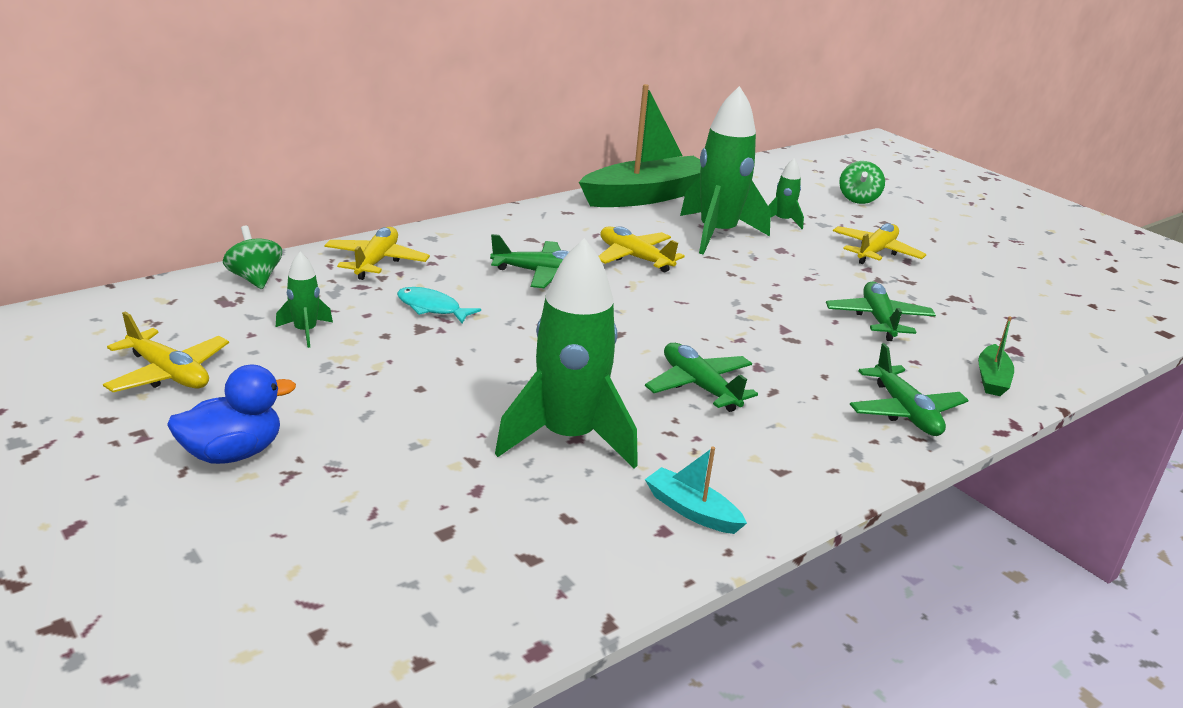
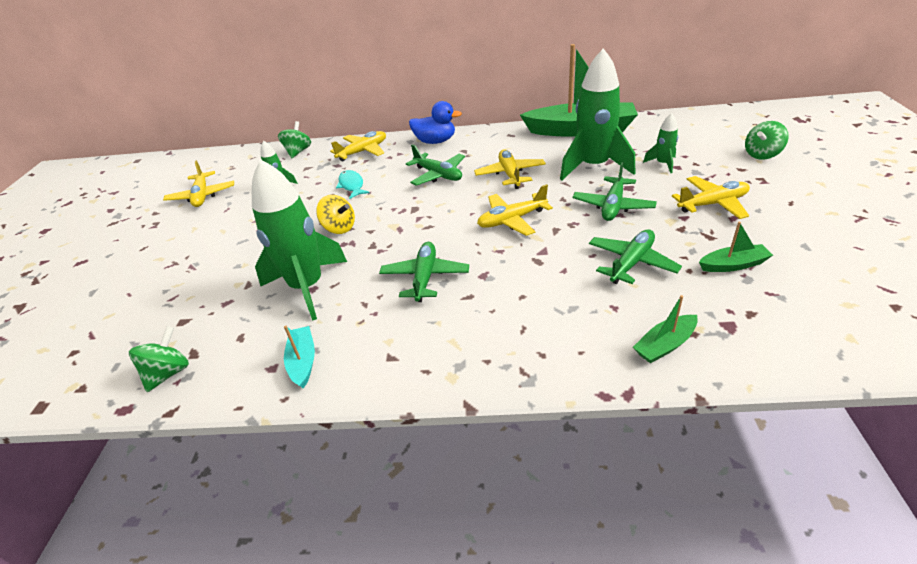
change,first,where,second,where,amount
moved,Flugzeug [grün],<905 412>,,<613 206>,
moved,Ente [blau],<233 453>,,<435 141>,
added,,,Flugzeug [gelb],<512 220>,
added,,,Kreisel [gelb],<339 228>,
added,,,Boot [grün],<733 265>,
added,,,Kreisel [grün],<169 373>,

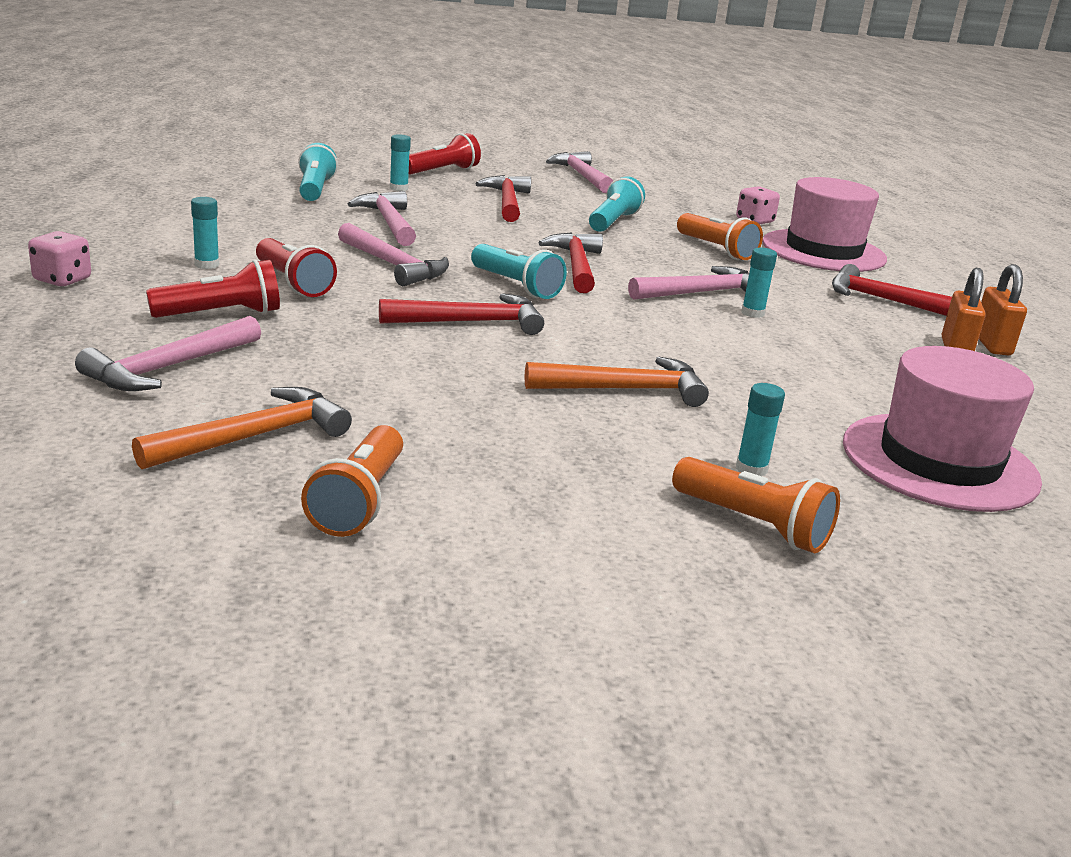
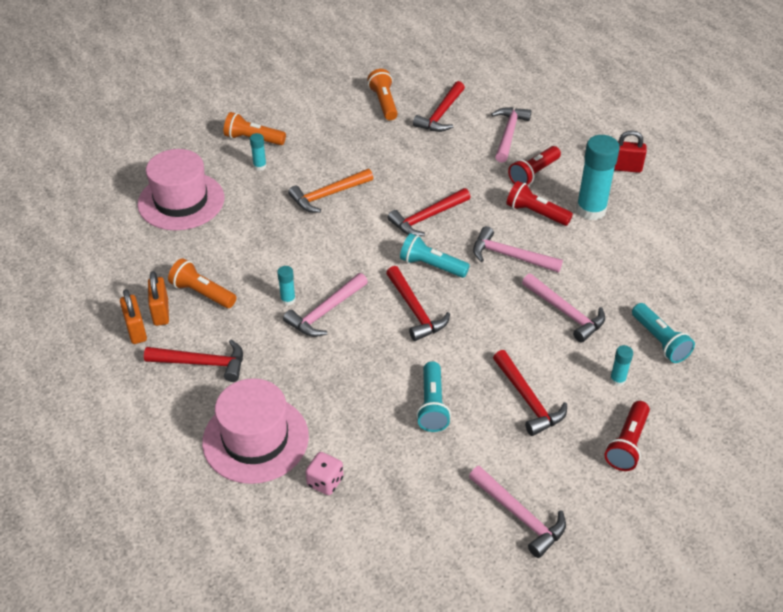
change,first,where,second,where,amount
resized,Klebestift [türkis],<207 265>,,<591 210>,x2.18
moved,Taschenlampe [orange],<716 249>,,<202 293>,
replaced,Spielwürfel [rosa],<62 280>,Vorhängeschloss [rot],<625 168>,
recoloured,Hammer [orange],<253 437>,Hammer [rot],<441 114>,

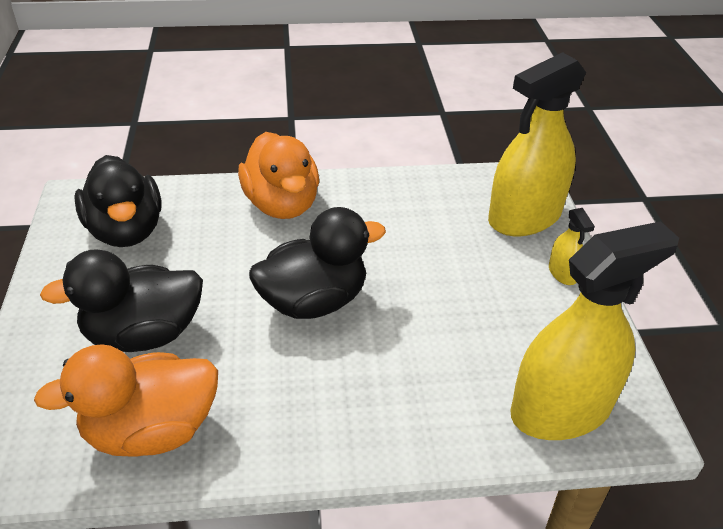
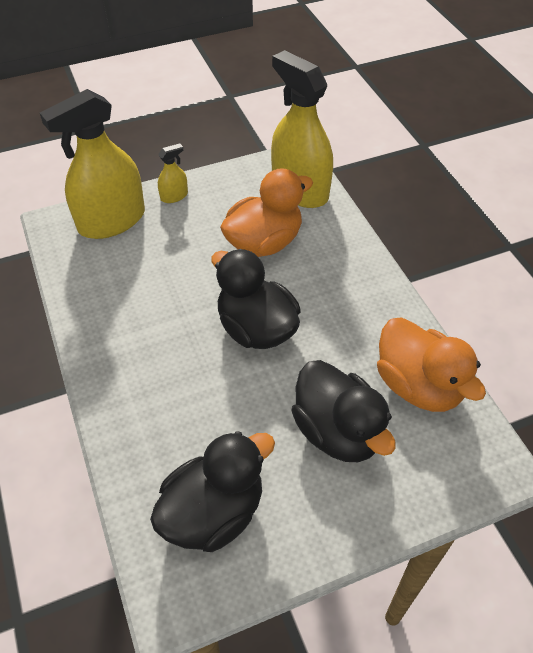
change,first,where,second,where,amount
turned,Sprühflasche [gelb],<524 217>,,<112 221>,105 degrees clockwise
moved,Ente [orange],<282 204>,,<264 242>,

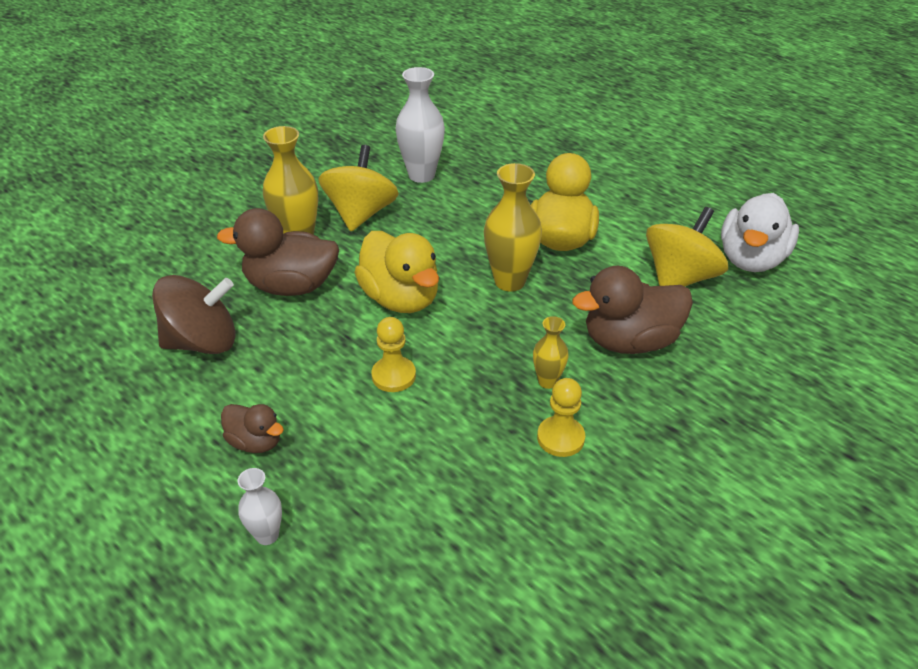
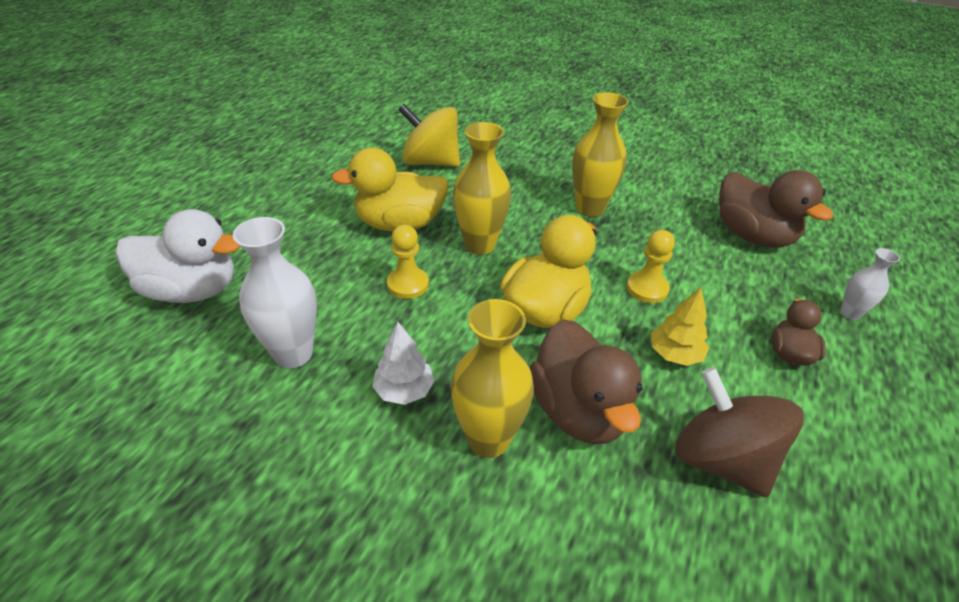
change,first,where,second,where,amount
replaced,Kreisel [gelb],<361 214>,Baum [weiß],<404 391>,
moved,Ente [weiß],<751 259>,,<192 290>,
moved,Ente [braun],<629 341>,,<752 236>,
resized,Vase [gelb],<547 381>,,<590 208>,x1.82
moved,Bauer [gelb],<560 438>,,<408 284>,
added,,,Baum [gelb],<674 354>,

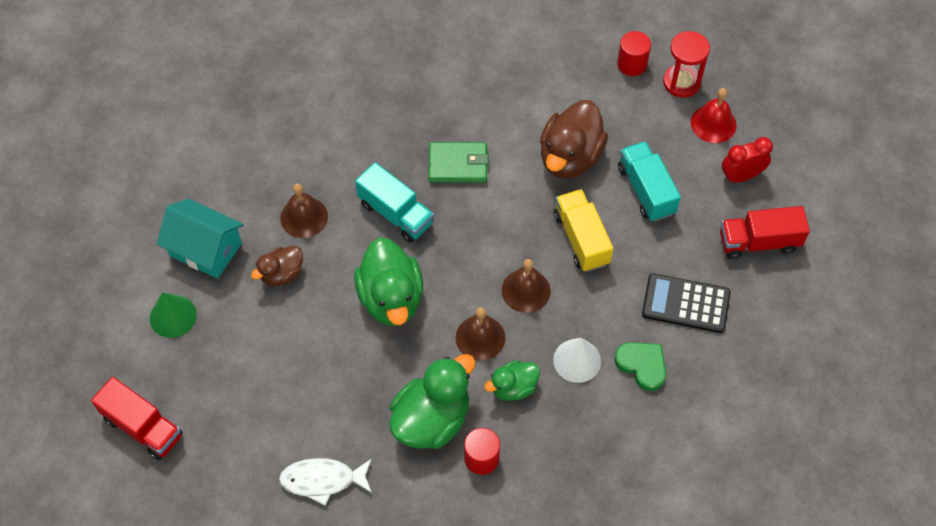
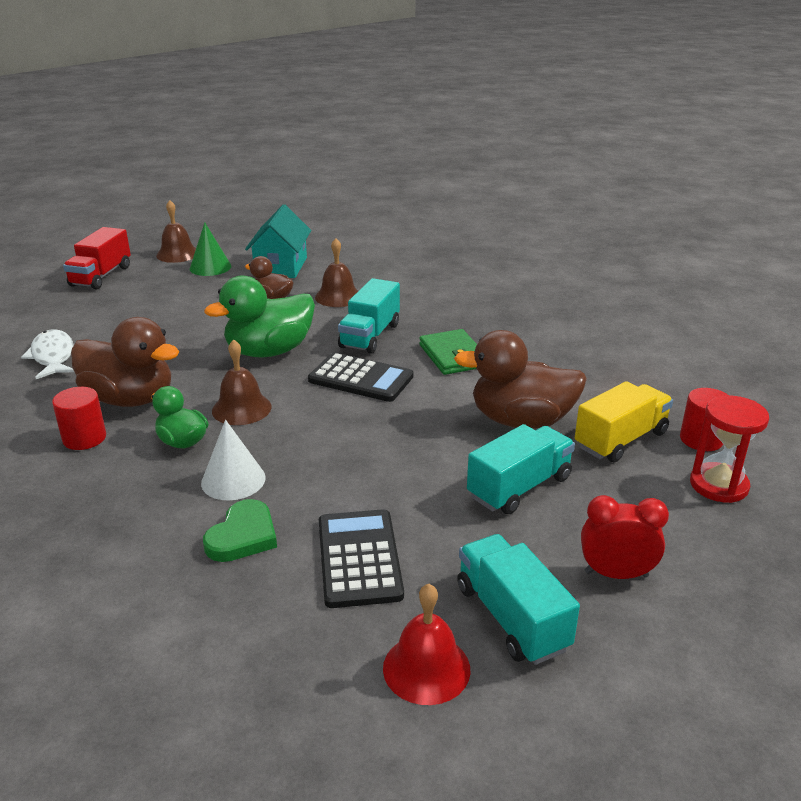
change,first,where,second,where,amount
moved,Glocke [rot],<713 123>,,<426 668>,
turned,Wecker [rot],<741 176>,,<616 574>,45 degrees counterclockwise
moved,Lastwagen [gelb],<581 239>,,<620 440>,
recoloured,Lastwagen [rot],<759 242>,Lastwagen [türkis],<511 617>,
moved,Glocke [braun],<526 290>,,<177 254>,
recoloured,Ente [grün],<432 419>,Ente [braun],<130 399>,
added,,,Taschenrechner [schwarz],<361 378>,

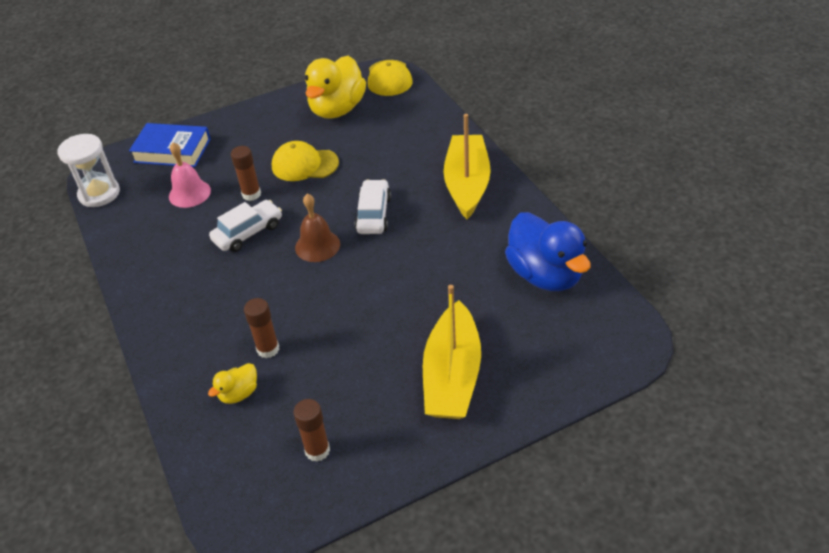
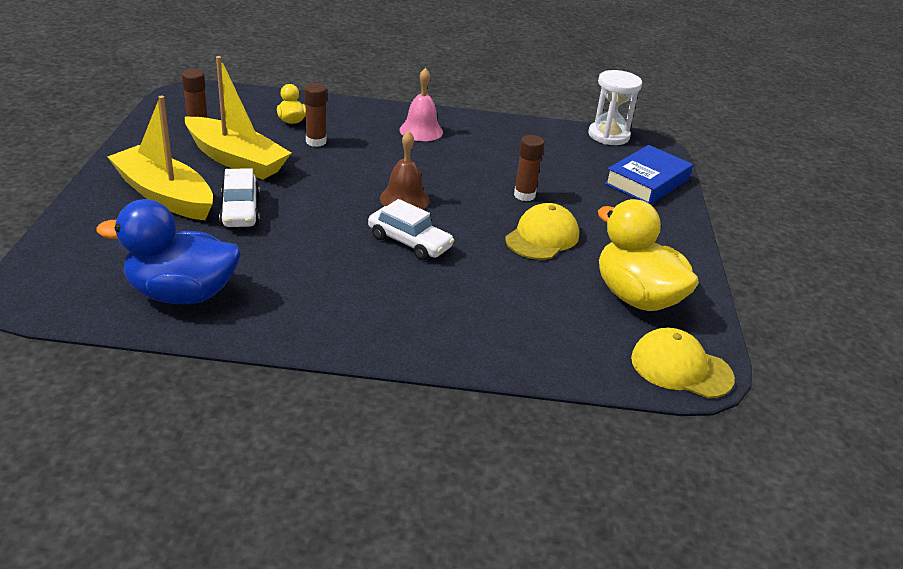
change,first,where,second,where,amount
moved,Boot [gelb],<467 184>,,<236 160>,
moved,Glocke [rosa],<189 193>,,<421 131>,
moved,Auto [weiß],<248 233>,,<240 210>,

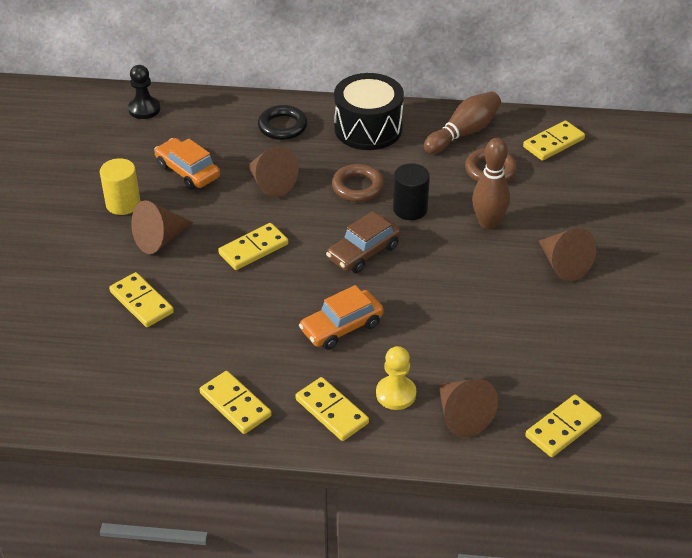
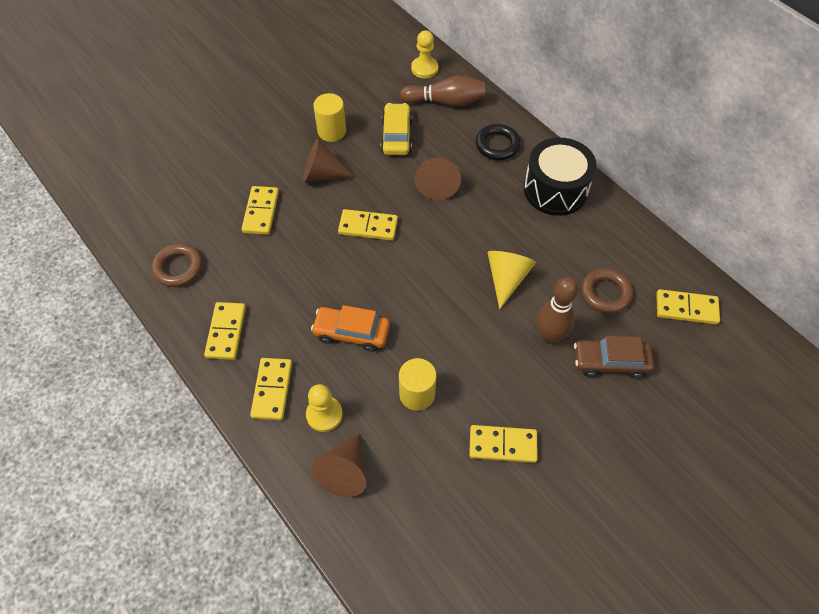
change,first,where,second,where,amount
recoloured,Bauer [schwarz],<144 109>,Bauer [gelb],<424 68>,
moved,Bowlingkegel [braun],<463 133>,,<446 102>,
recoloured,Auto [orange],<188 171>,Auto [gelb],<396 136>,
replaced,Vollzylinder [schwarz],<410 209>,Kegel [gelb],<506 278>,
moved,Ring [braun],<357 187>,,<178 268>,
moved,Auto [braun],<363 252>,,<610 362>,
removed,Kegel [braun],<563 264>,,,
moved,Dominostein [gelb],<563 428>,,<502 445>,
added,,,Vollzylinder [gelb],<417 394>,

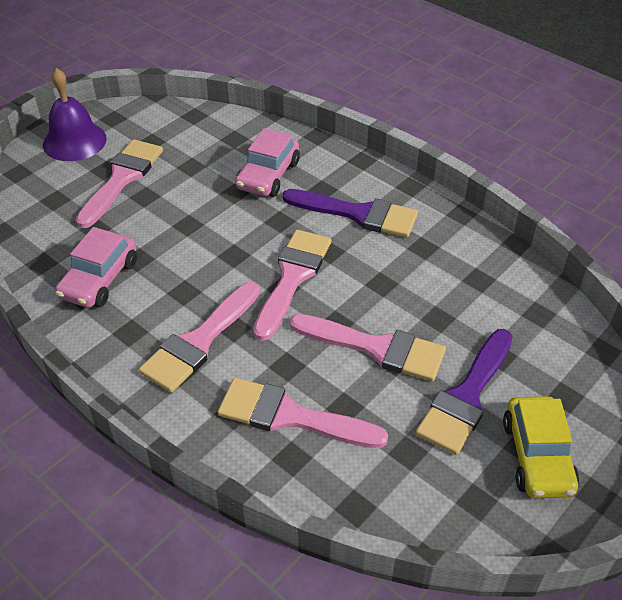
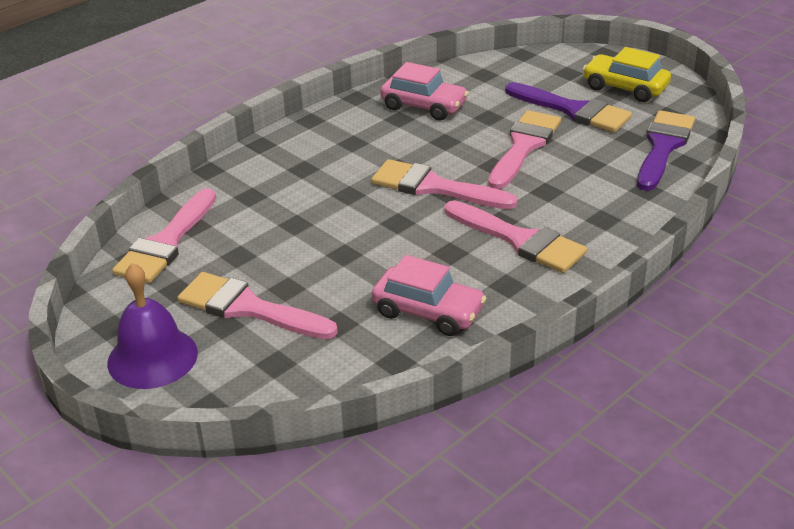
change,first,where,second,where,amount
moved,Auto [rosa],<268 175>,,<424 106>,
moved,Pinsel [lila],<358 214>,,<663 147>,
moved,Pinsel [rosa],<290 416>,,<166 243>,
turned,Auto [gelb],<537 456>,,<625 88>,150 degrees counterclockwise

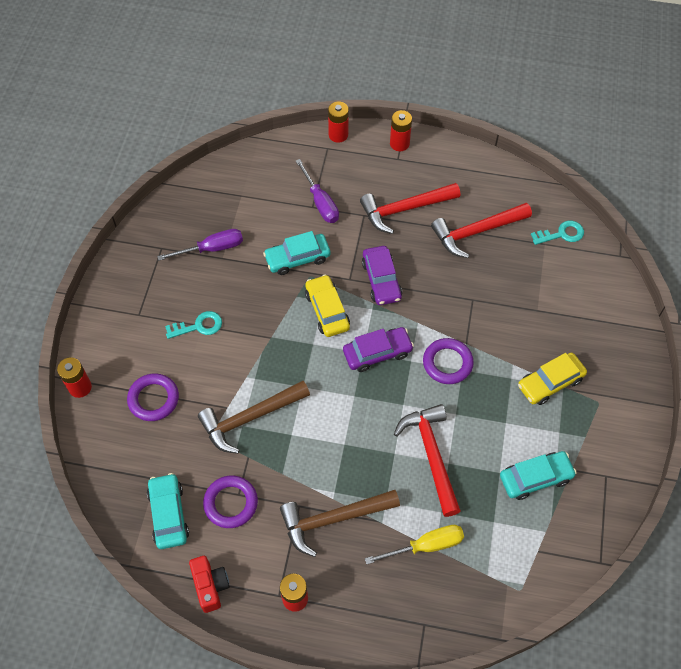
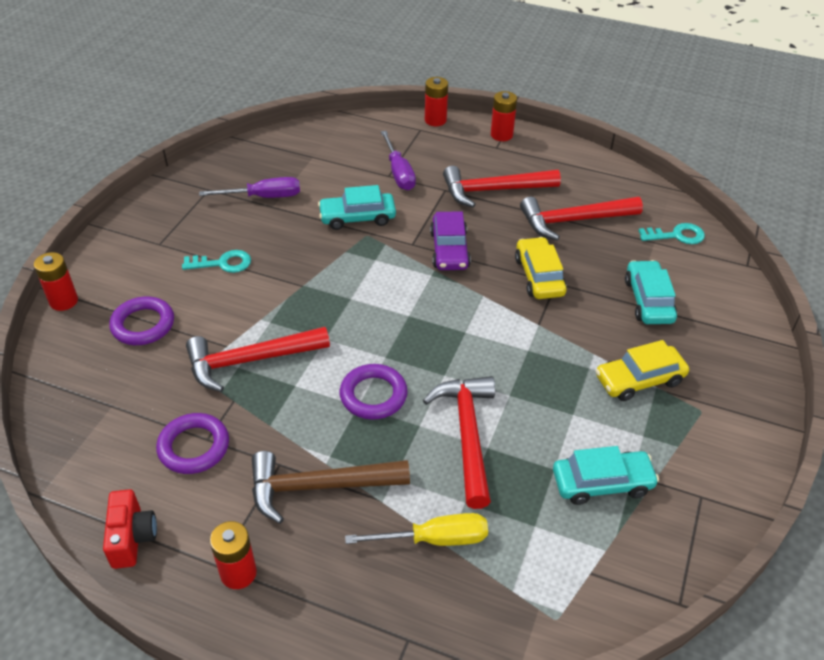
change,first,where,second,where,amount
moved,Auto [gelb],<327 310>,,<539 276>,
removed,Auto [lila],<377 353>,,,
moved,Ring [lila],<447 363>,,<373 395>,
recoloured,Hammer [braun],<250 418>,Hammer [rot],<250 361>,
moved,Auto [türkis],<169 514>,,<648 300>,

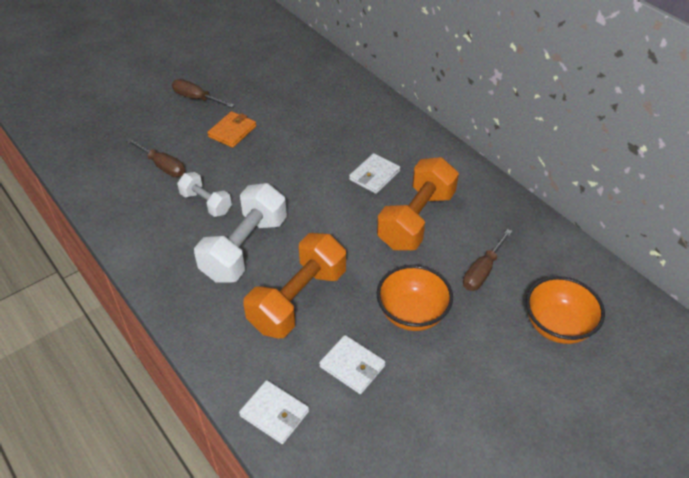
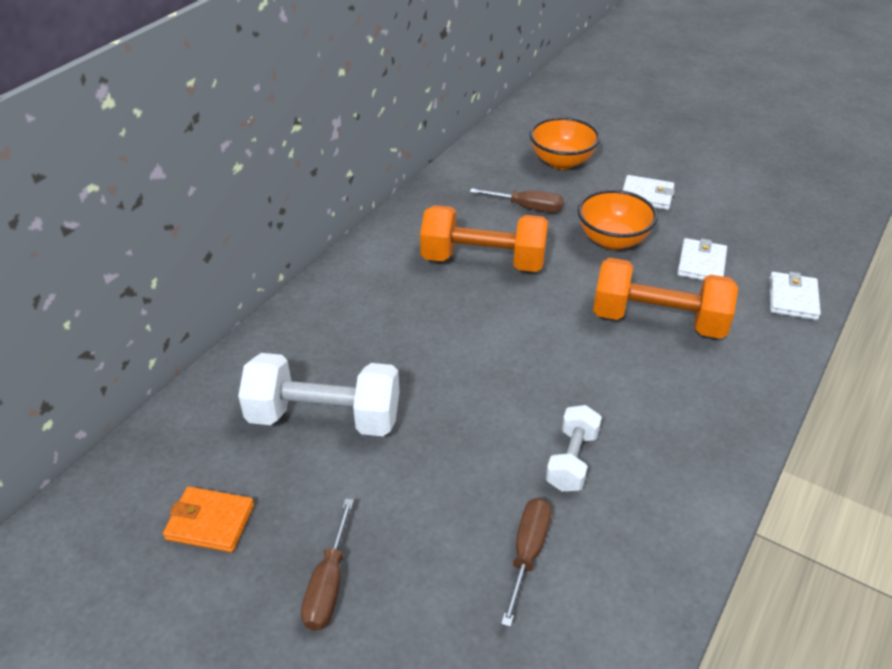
change,first,where,second,where,amount
moved,Geldbörse [orange],<232 131>,,<210 522>,
moved,Geldbörse [weiß],<374 175>,,<646 195>,
moved,Hantel [weiß],<245 248>,,<324 417>,

